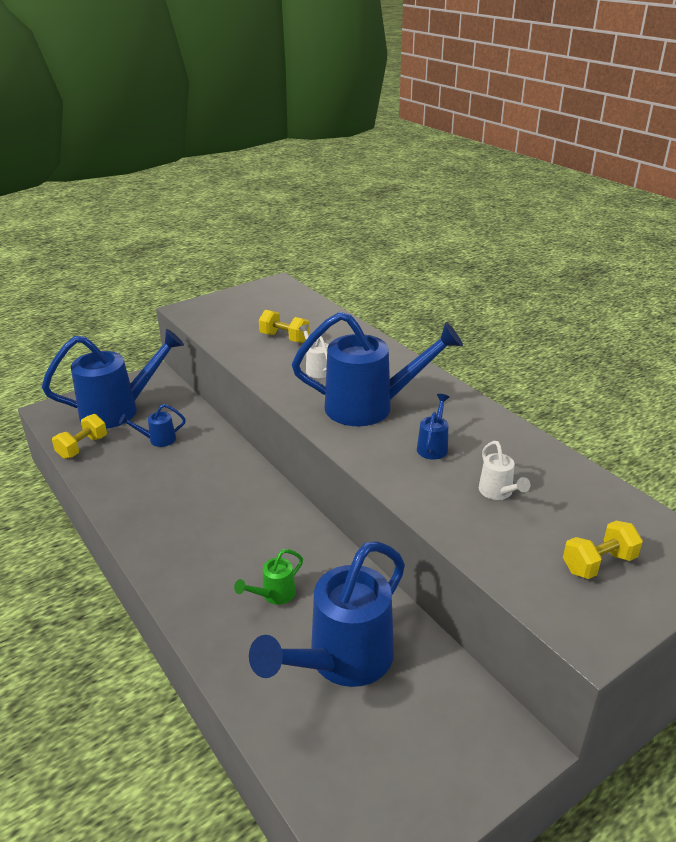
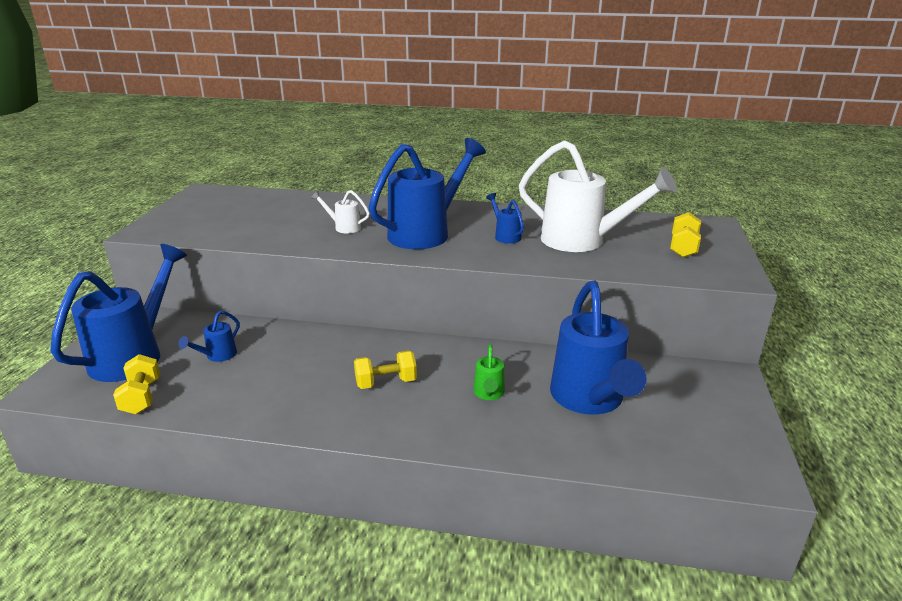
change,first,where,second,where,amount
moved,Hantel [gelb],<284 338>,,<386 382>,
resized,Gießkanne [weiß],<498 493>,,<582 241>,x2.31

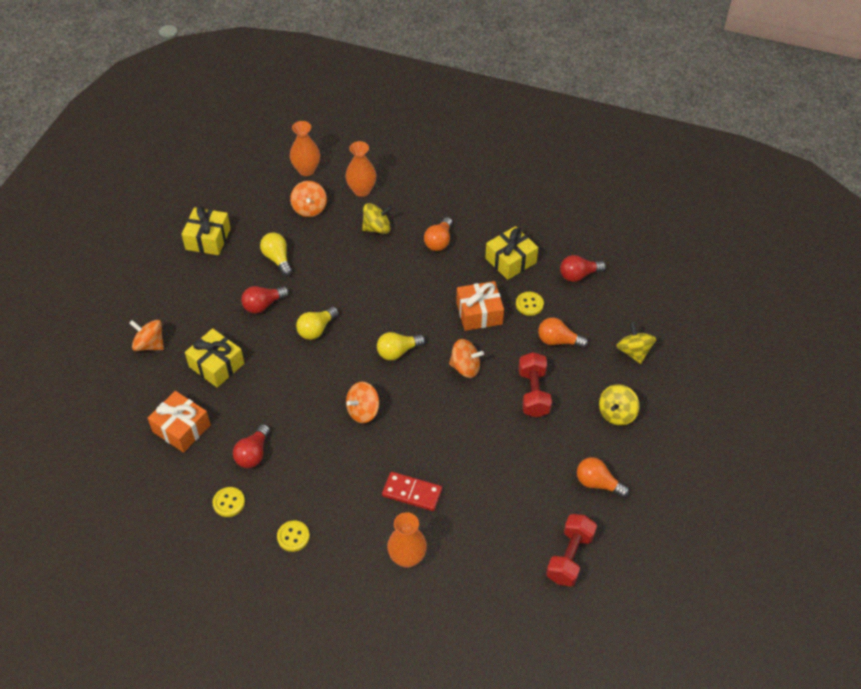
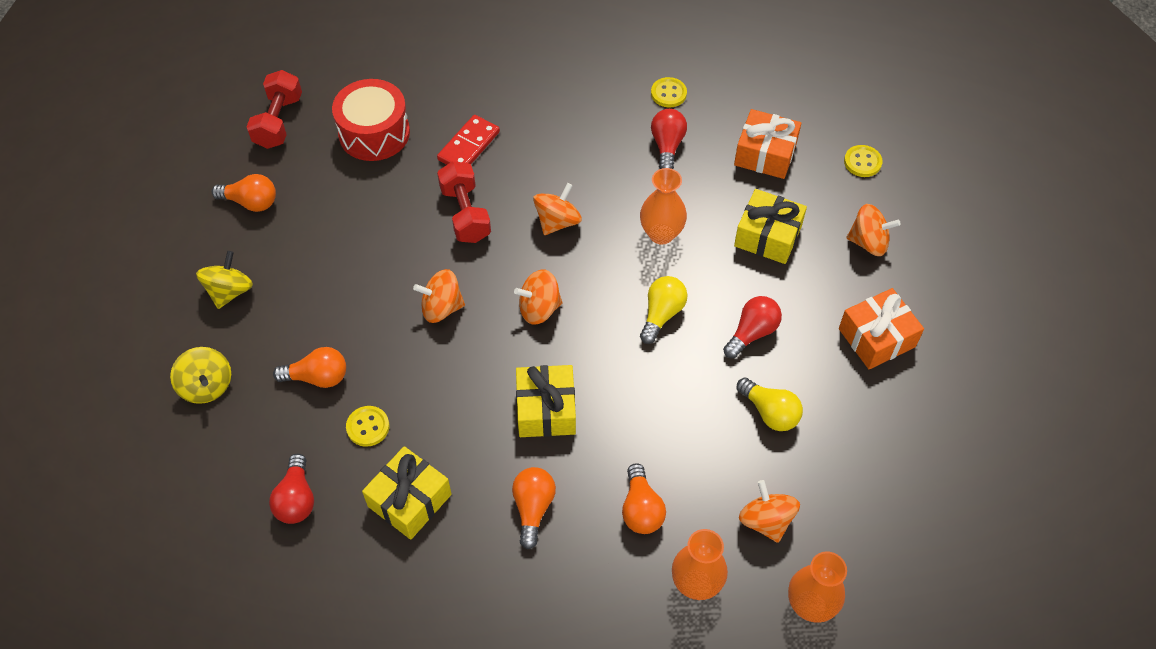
change,first,where,second,where,amount
replaced,Kreisel [gelb],<377 228>,Glühbirne [orange],<641 509>,
moved,Geschenk [gelb],<208 239>,,<546 409>,
turned,Glühbirne [rot],<578 275>,,<296 499>,120 degrees clockwise
moved,Geschenk [orange],<479 313>,,<876 337>,
replaced,Glühbirne [gelb],<398 351>,Kreisel [orange],<539 308>,
moved,Hantel [rot],<533 393>,,<465 214>,
turned,Dominostein [rot],<412 492>,,<469 146>,60 degrees counterclockwise
moved,Vase [orange],<407 557>,,<661 234>,
moved,Knopf [gelb],<293 536>,,<862 162>,
added,,,Trommel [rot],<374 133>,

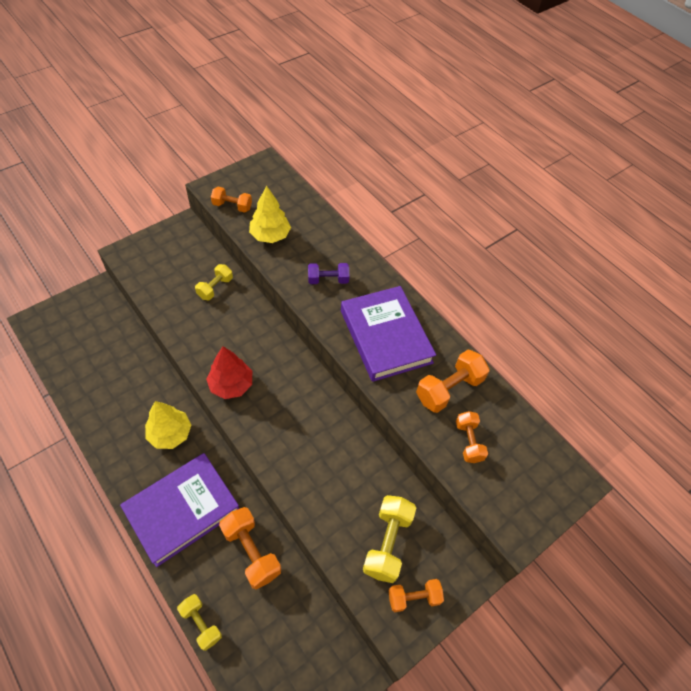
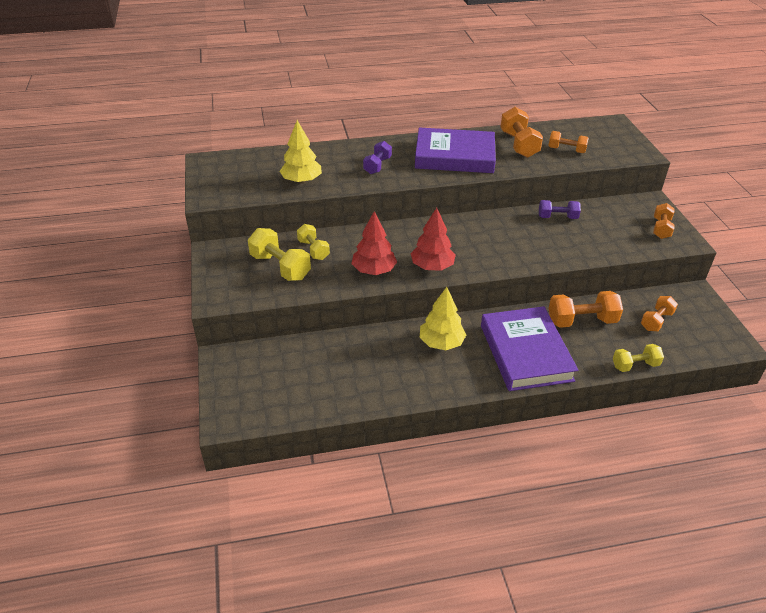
change,first,where,second,where,amount
moved,Hantel [orange],<232 206>,,<656 321>,
moved,Hantel [gelb],<387 543>,,<280 267>,
added,,,Hantel [lila],<557 217>,
added,,,Baum [rot],<374 270>,

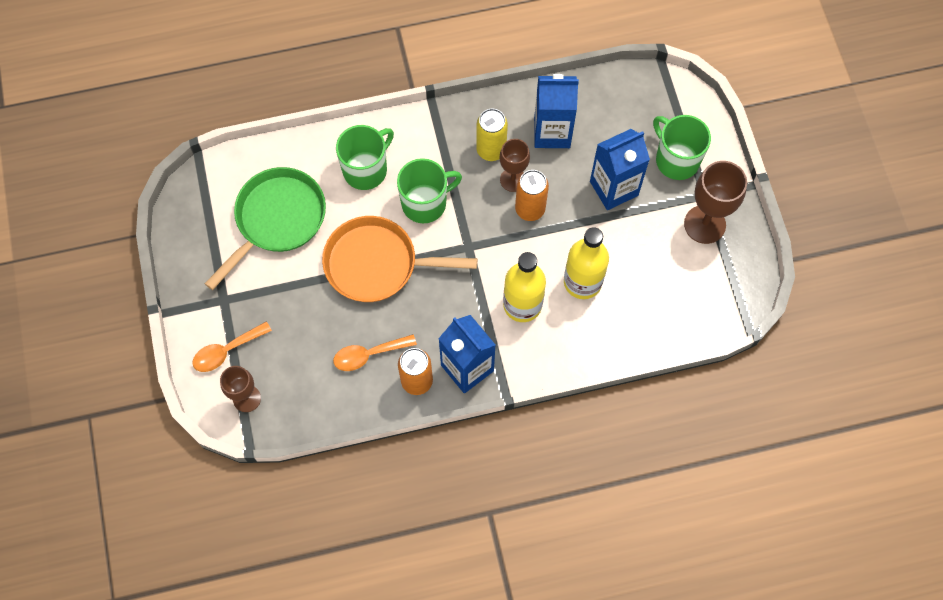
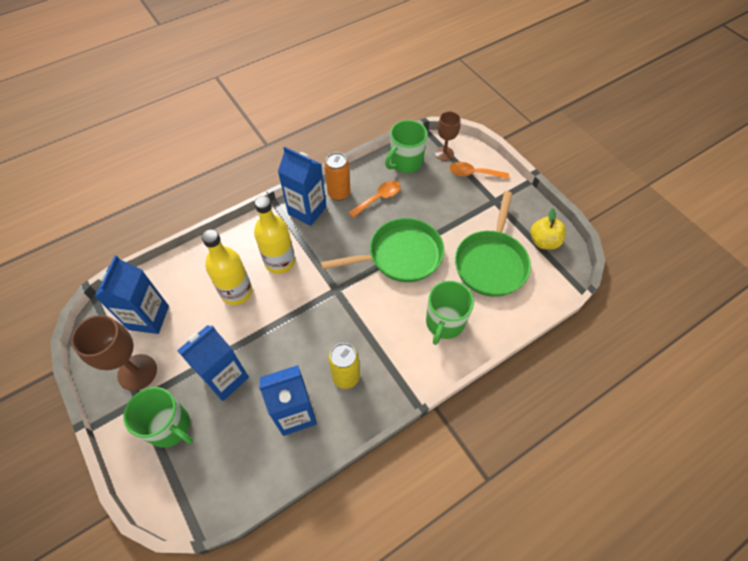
change,first,where,second,where,amount
removed,Kelch [braun],<513 179>,,,
moved,Tasse [grün],<425 203>,,<405 162>,
removed,Dose [orange],<530 209>,,,
recoloured,Pfanne [orange],<377 264>,Pfanne [grün],<400 255>,
turned,Löffel [orange],<226 351>,,<473 173>,120 degrees counterclockwise
added,,,Apfel [gelb],<543 241>,
added,,,Getränkekarton [blau],<149 318>,

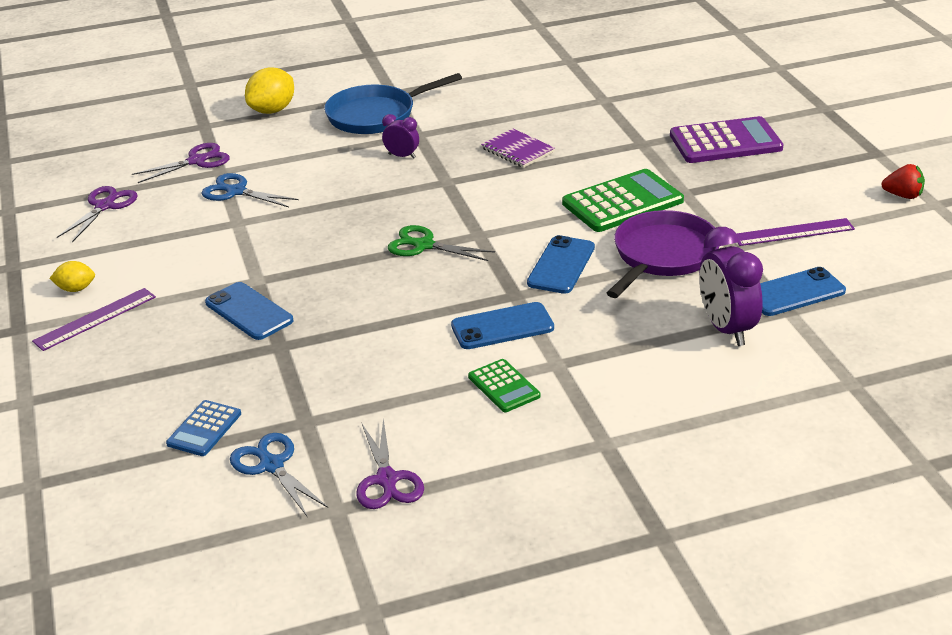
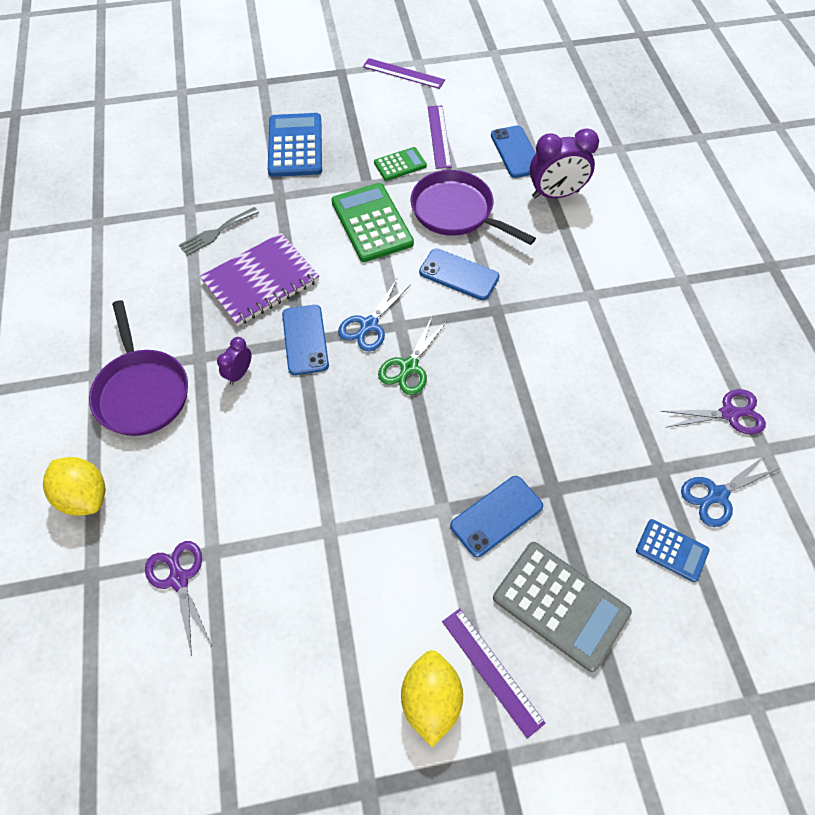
change,first,where,second,where,amount
recoloured,Pfanne [blau],<376 115>,Pfanne [lila],<142 391>,
recoloured,Taschenrechner [lila],<725 142>,Taschenrechner [blau],<295 146>,
resized,Notizbuch [lila],<518 150>,,<261 281>,x1.68
replaced,Erdbeere [rot],<903 195>,Lineal [lila],<403 73>,
moved,Schere [blau],<236 191>,,<369 325>,
removed,Schere [lila],<104 206>,,,
resized,Zitrone [gelb],<76 289>,,<430 700>,x1.74
moved,Handy [blau],<502 327>,,<305 340>,
moved,Taschenrechner [grün],<504 386>,,<400 164>,
added,,,Gabel [grau],<216 233>,
added,,,Taschenrechner [grau],<561 605>,

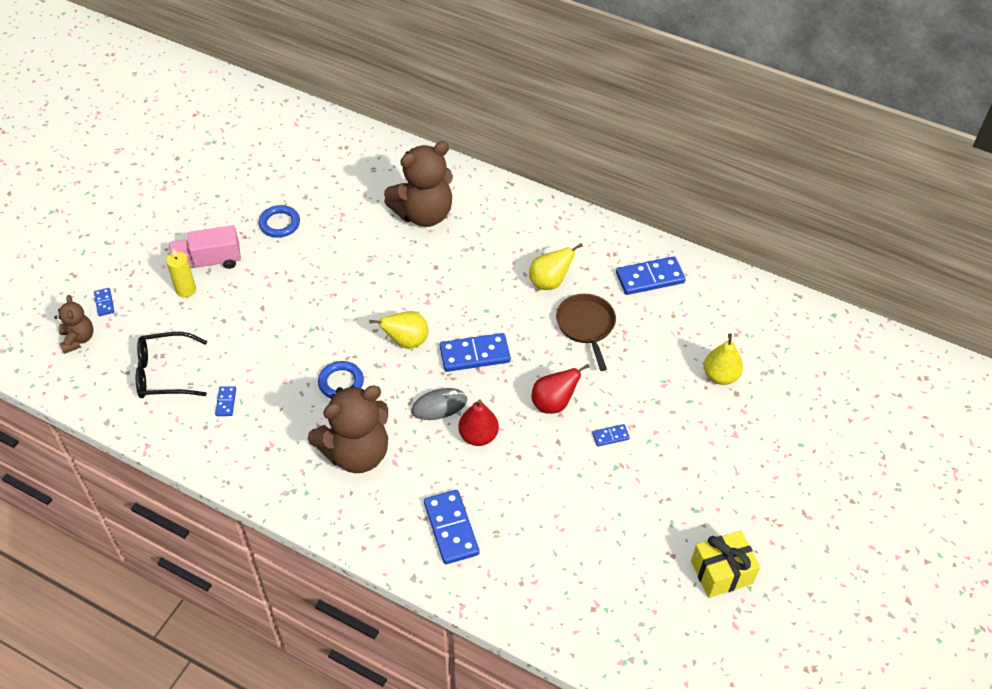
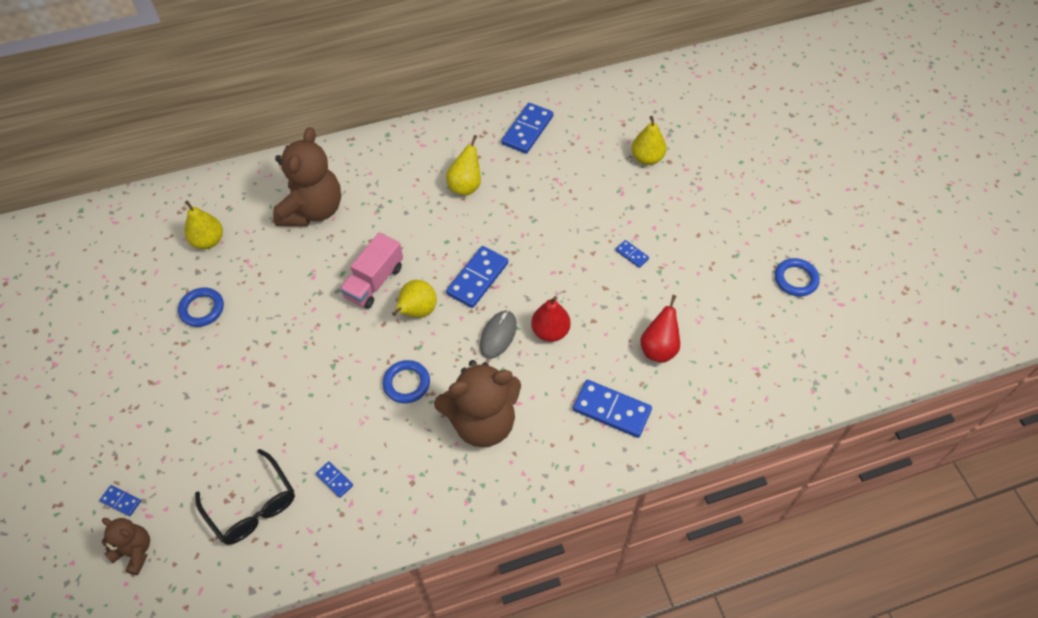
change,first,where,second,where,amount
moved,Lastwagen [rosa],<208 262>,,<374 282>,
removed,Kerze [gelb],<186 290>,,,
removed,Pfanne [braun],<586 326>,,,
turned,Brille [schwarz],<164 373>,,<252 506>,75 degrees counterclockwise
moved,Birne [rot],<553 403>,,<659 348>,
turned,Teddybär [braun],<356 453>,,<482 422>,60 degrees clockwise
turned,Dominostein [blau],<610 436>,,<632 254>,75 degrees counterclockwise
replaced,Geschenk [gelb],<721 572>,Ring [blau],<795 279>,
added,,,Birne [gelb],<208 241>,

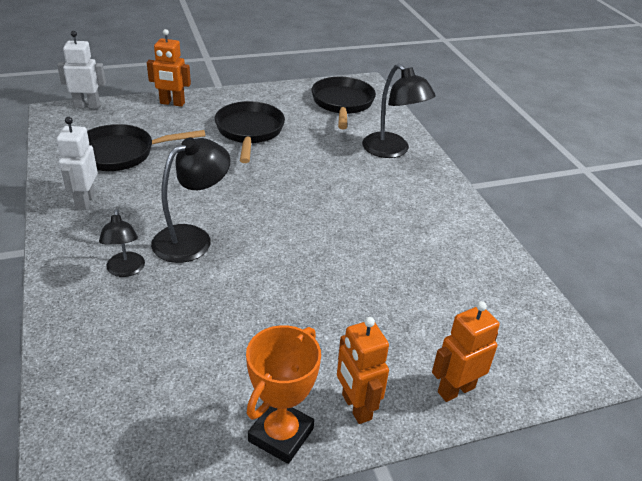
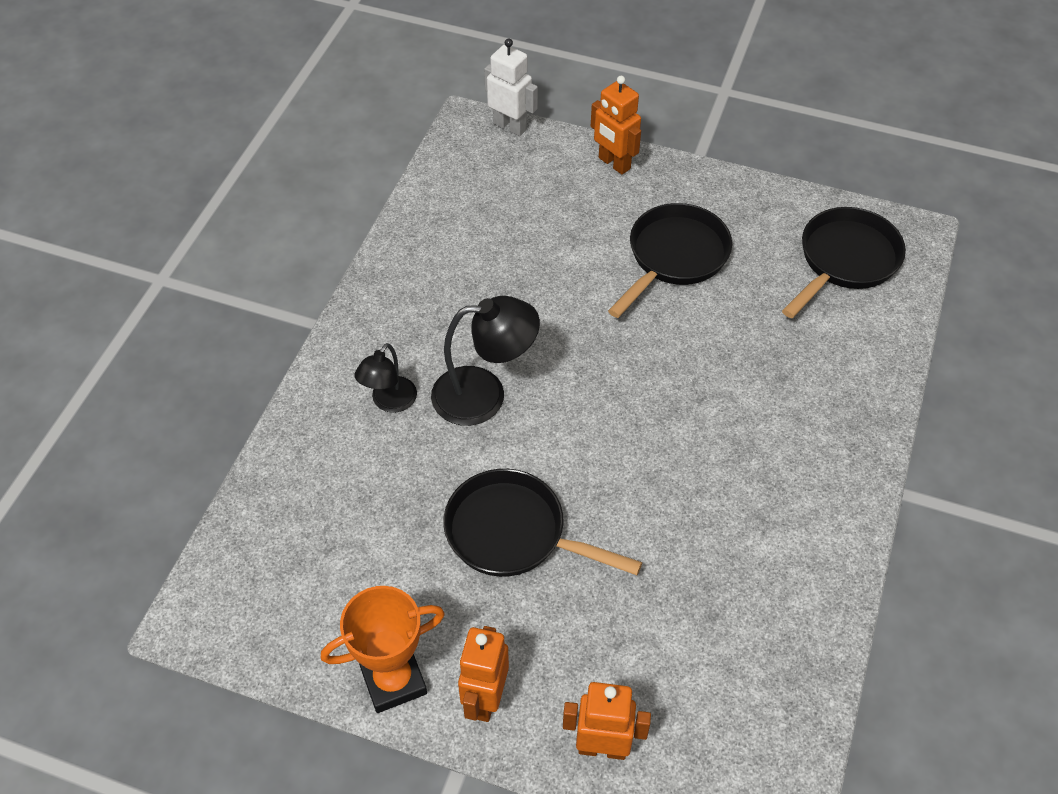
change,first,where,second,where,amount
removed,Lampe [schwarz],<392 151>,,,
removed,Roboter [weiß],<85 201>,,,
moved,Pfanne [schwarz],<122 153>,,<513 533>,

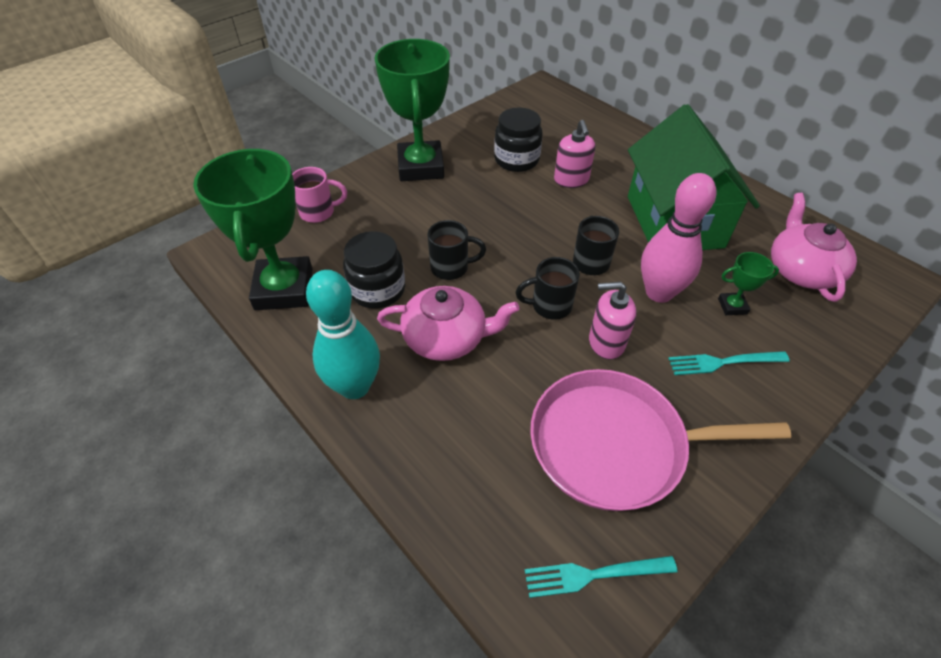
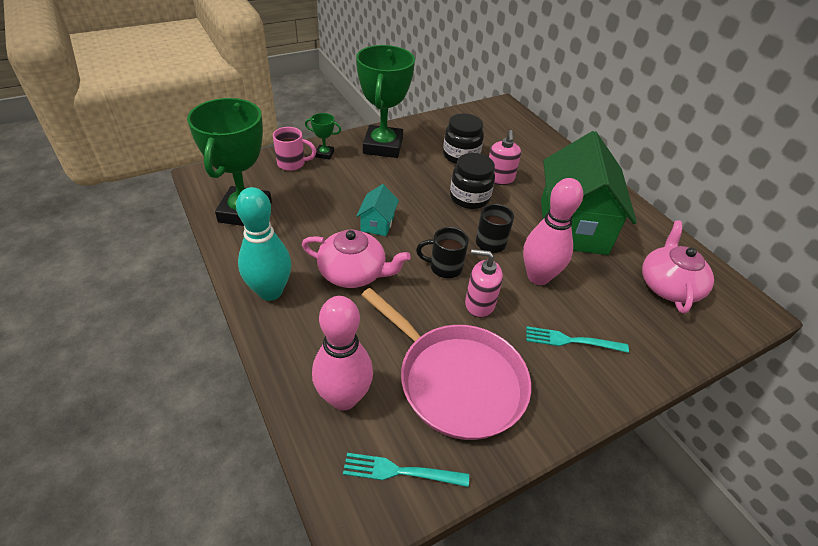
change,first,where,second,where,amount
replaced,Tasse [schwarz],<451 268>,Haus [türkis],<377 223>,
moved,Einmachglas [schwarz],<377 290>,,<469 197>,
moved,Pokal [grün],<732 306>,,<324 154>,
turned,Pfanne [rosa],<615 444>,,<456 381>,150 degrees counterclockwise
added,,,Bowlingkegel [rosa],<344 398>,

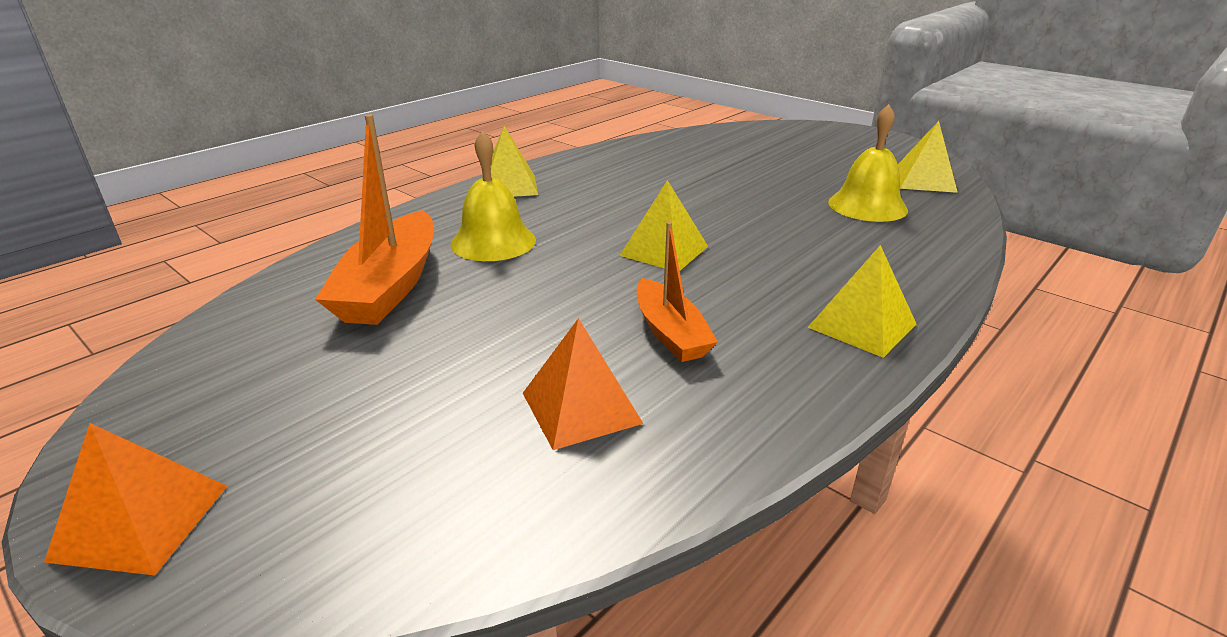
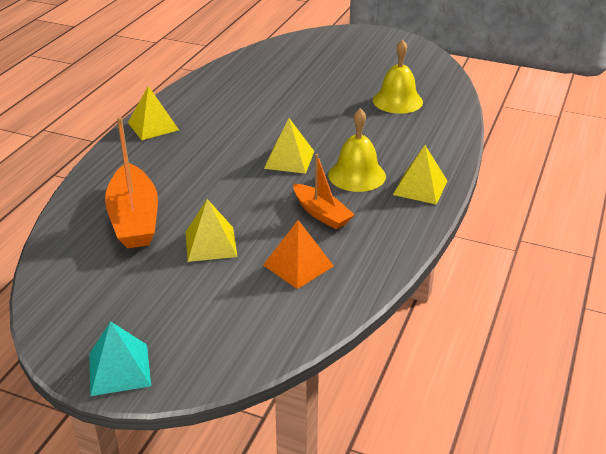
change,first,where,second,where,amount
moved,Pyramide [gelb],<923 180>,,<211 244>,
moved,Glocke [gelb],<493 241>,,<357 175>,
recoloured,Pyramide [orange],<140 521>,Pyramide [türkis],<119 369>,

